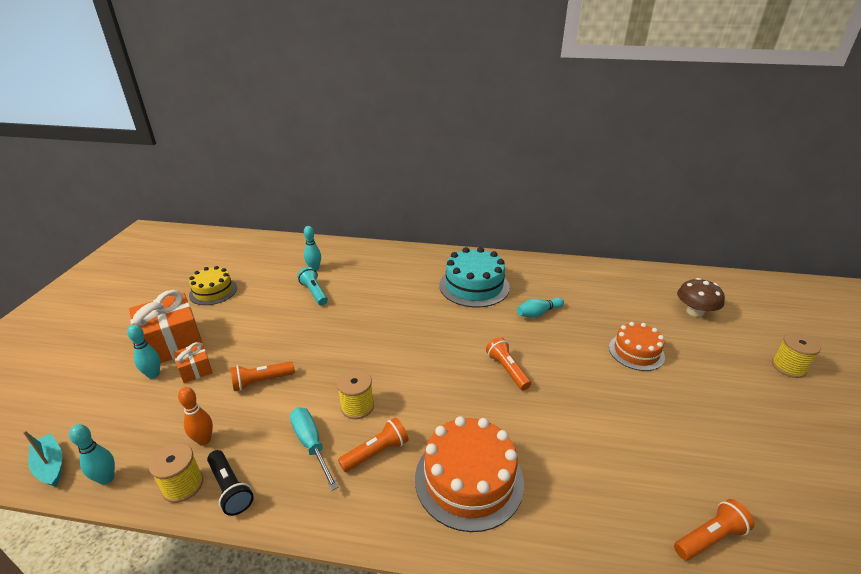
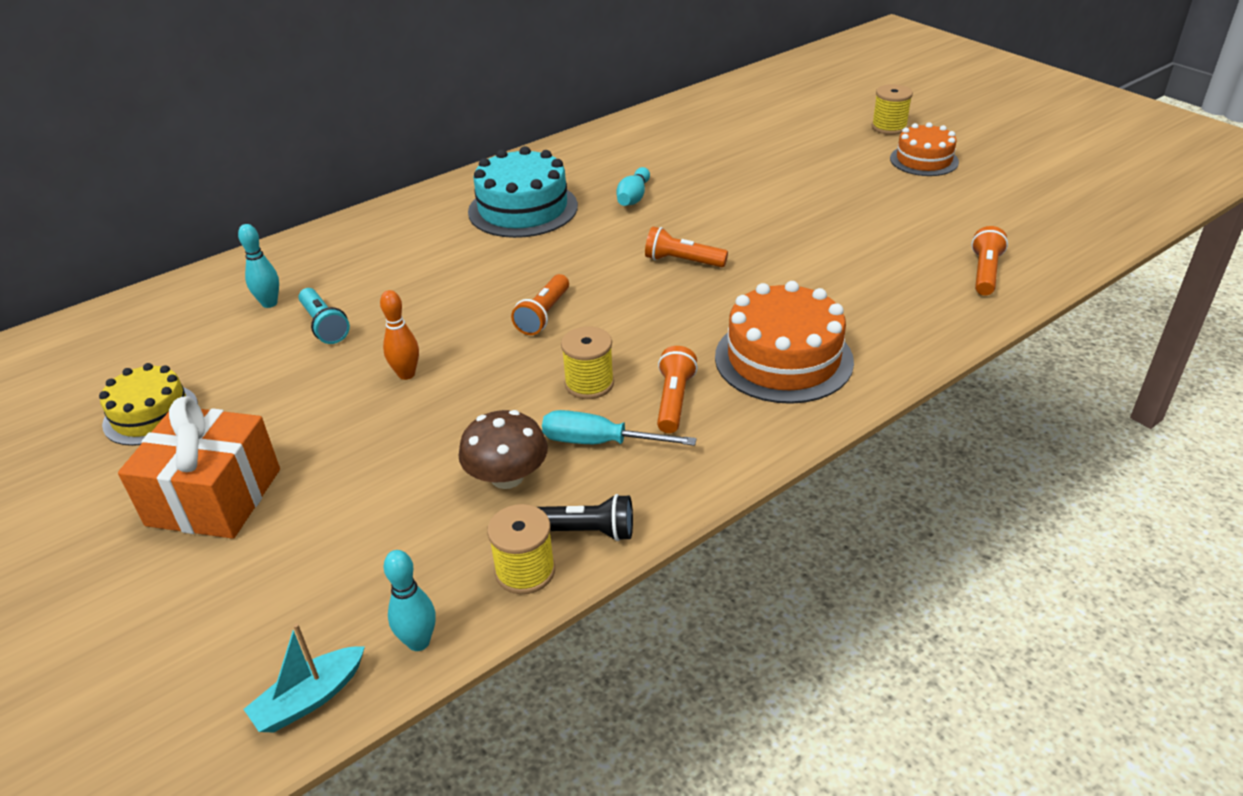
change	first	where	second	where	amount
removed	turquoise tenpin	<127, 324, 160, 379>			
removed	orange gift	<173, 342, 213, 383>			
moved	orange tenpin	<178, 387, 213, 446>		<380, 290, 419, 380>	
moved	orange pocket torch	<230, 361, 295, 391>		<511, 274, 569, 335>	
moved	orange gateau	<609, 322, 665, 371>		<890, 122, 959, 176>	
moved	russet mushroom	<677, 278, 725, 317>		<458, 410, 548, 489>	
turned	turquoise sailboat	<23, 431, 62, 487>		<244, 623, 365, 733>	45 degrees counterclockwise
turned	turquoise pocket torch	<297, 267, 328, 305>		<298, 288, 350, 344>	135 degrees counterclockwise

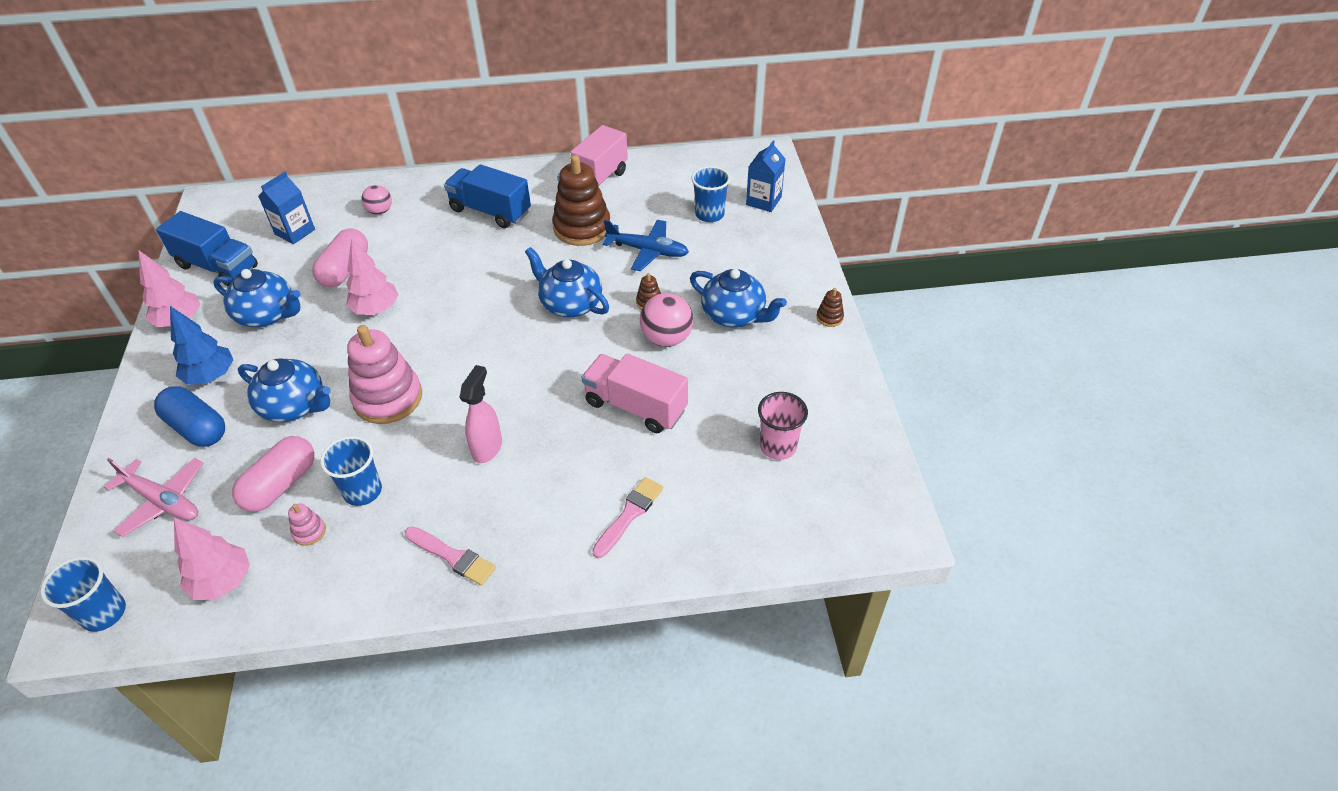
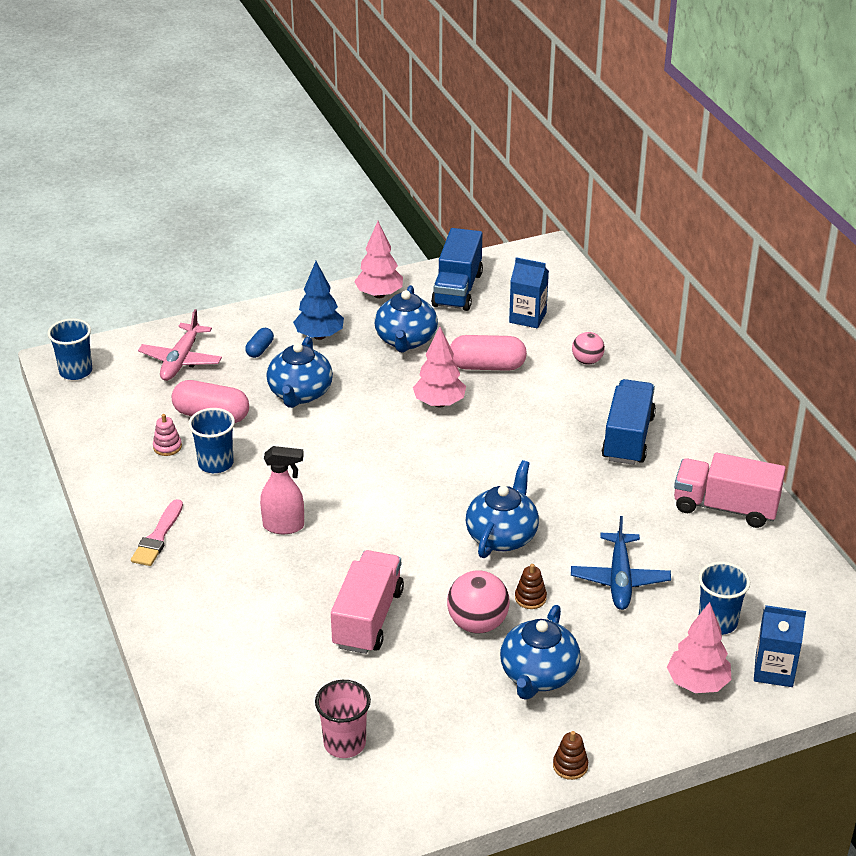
change	first	where	second	where	amount
removed	rosy stacking toy	<347, 325, 422, 424>			
removed	russet stacking toy	<552, 155, 610, 246>			
removed	rosy paintbrush	<592, 477, 663, 558>			
moved	rosy fir tree	<174, 518, 250, 600>		<667, 602, 732, 693>	
resized	blue pill	<154, 386, 225, 447>		<245, 328, 274, 358>	x0.53

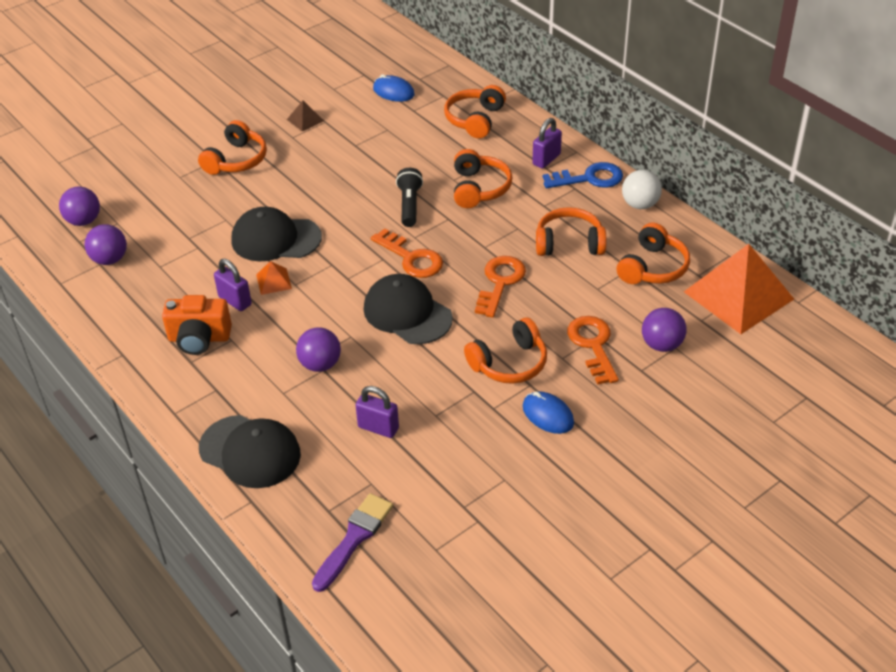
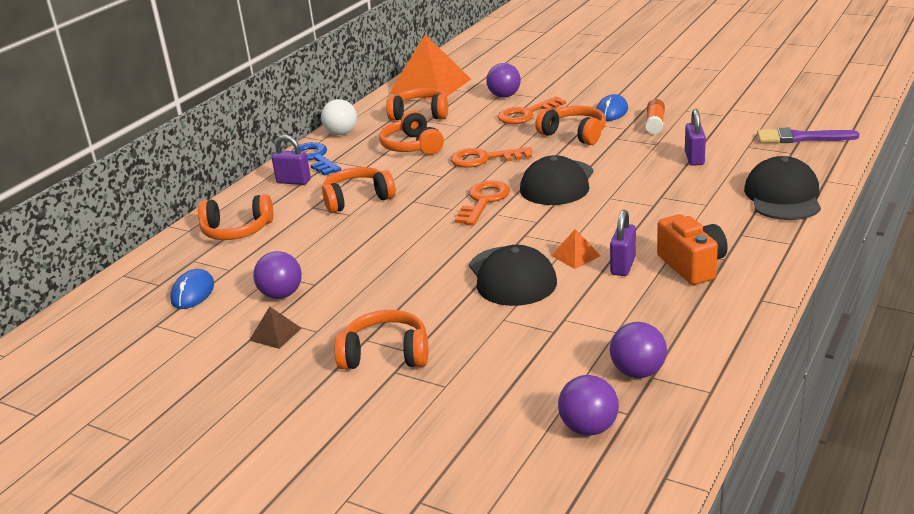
change	first	where	second	where	amount
removed	ebony pocket torch	<396, 168, 423, 227>			
added			orange glue stick	<645, 99, 665, 134>	
moved	royal purple sphere	<296, 327, 341, 372>		<253, 251, 302, 299>	

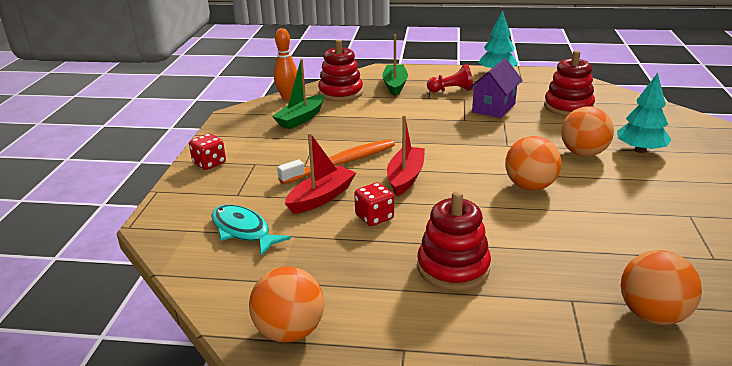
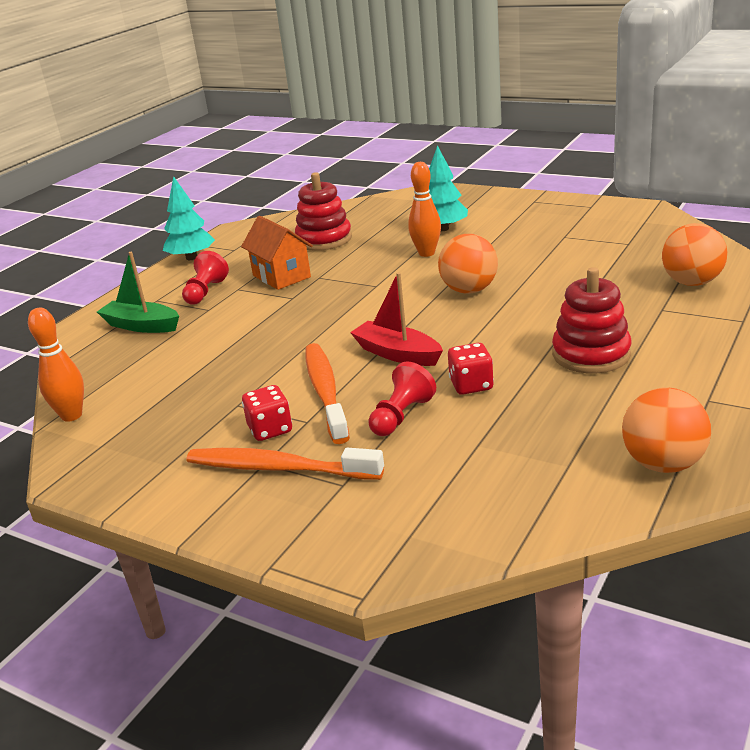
change	first	where	second	where	amount
removed	turquoise fish figure	<211, 205, 291, 256>			
removed	green sailboat	<272, 59, 324, 129>			
removed	scarlet stacking toy	<318, 40, 363, 102>			
added			orange tooth brush	<187, 448, 384, 480>	
moved	scarlet game die	<189, 133, 226, 170>		<242, 385, 292, 441>	
replaced	scarlet sailboat	<285, 133, 356, 214>	scarlet pawn	<368, 362, 436, 436>	
replaced	orange sphere	<561, 106, 614, 156>	orange tenpin	<408, 162, 441, 257>	
recoloured	royal purple toy house	<469, 58, 523, 118>	orange toy house	<241, 216, 313, 290>	

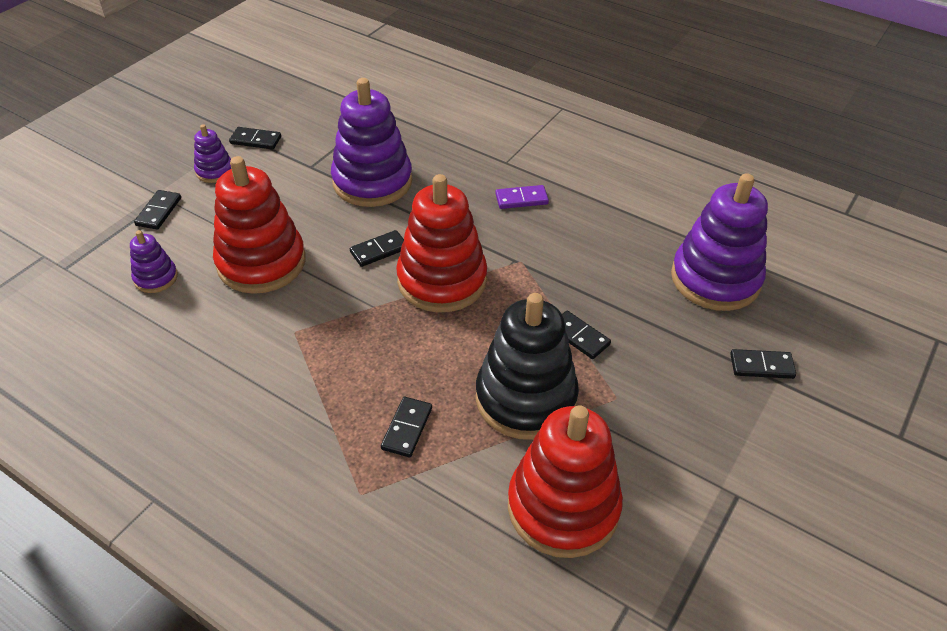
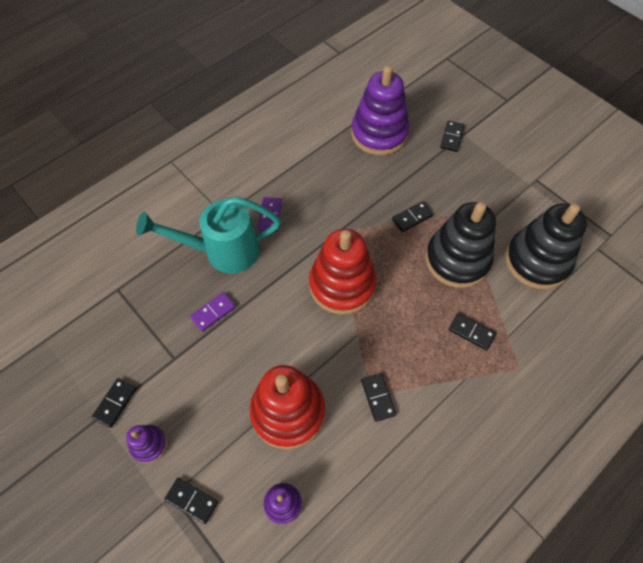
change	first	where	second	where	amount
added			turquoise watering pot	<136, 196, 281, 274>	
moved	ebony domino piece	<350, 230, 404, 267>		<361, 373, 396, 422>	
replaced	royal purple stacking toy	<331, 78, 412, 207>	royal purple domino piece	<190, 292, 236, 332>	
recoloured	scarlet stacking toy	<508, 405, 623, 558>	ebony stacking toy	<505, 203, 587, 289>	

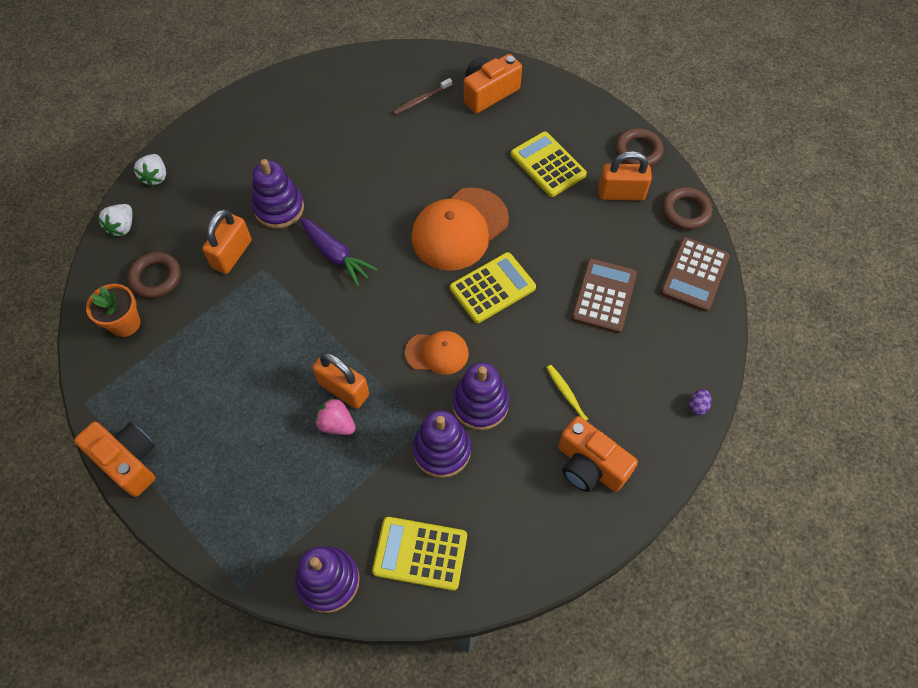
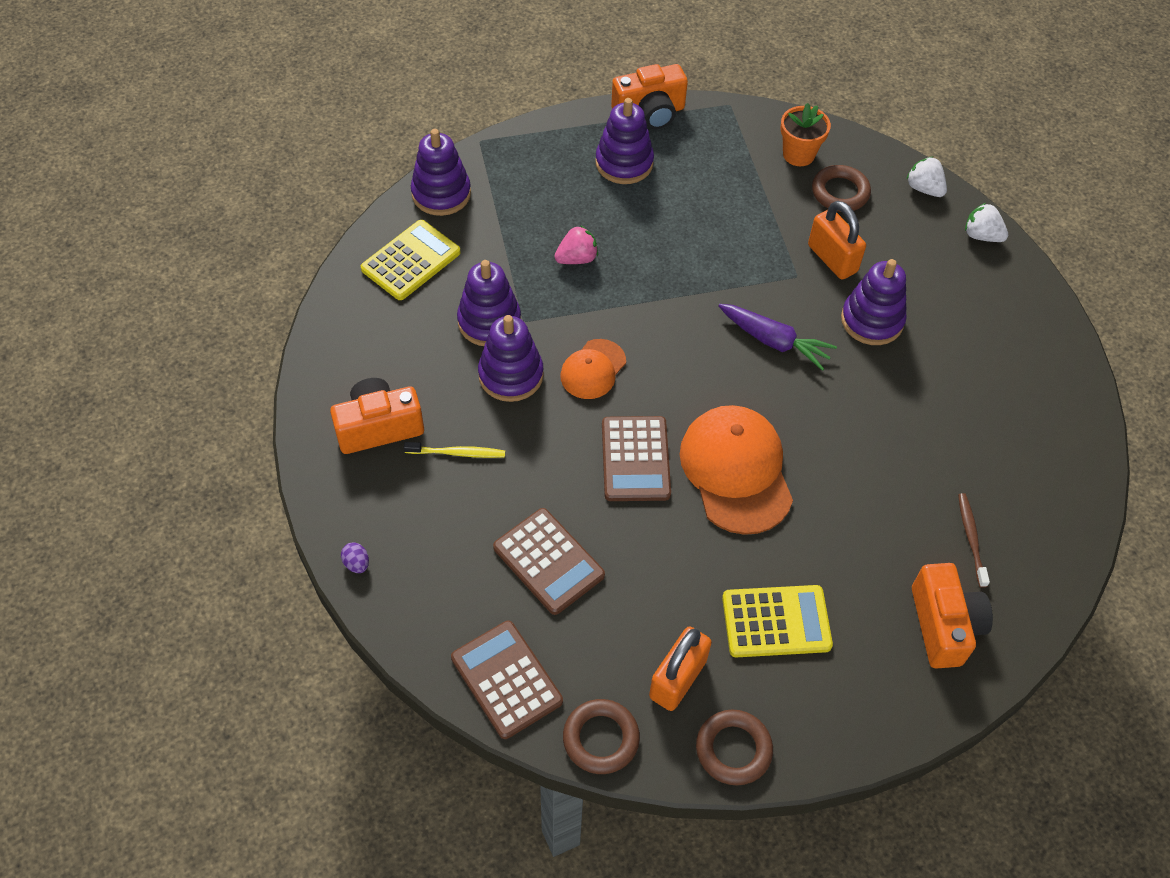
change	first	where	second	where	amount
removed	orange lock	<312, 352, 369, 409>			
added			royal purple stacking toy	<595, 98, 654, 184>	
recoloured	bright yellow pocket calculator	<450, 252, 536, 323>	russet pocket calculator	<602, 416, 671, 501>	
turned	royal purple carrot	<300, 217, 377, 287>		<718, 304, 837, 371>	135 degrees counterclockwise

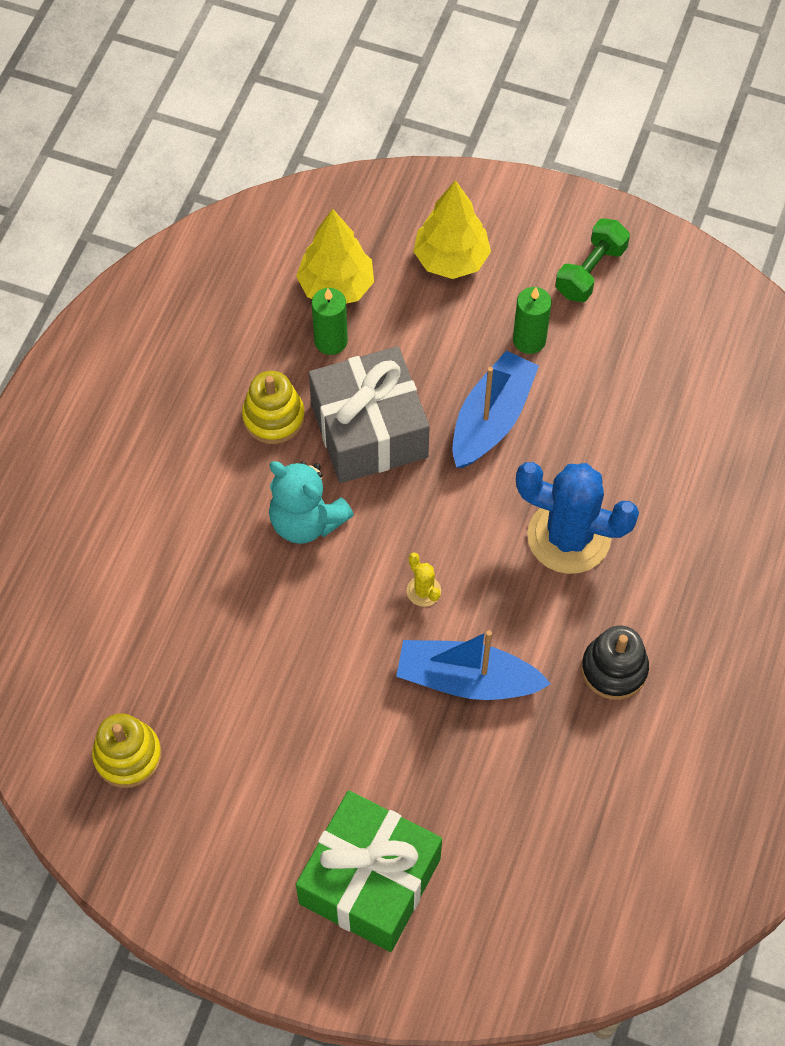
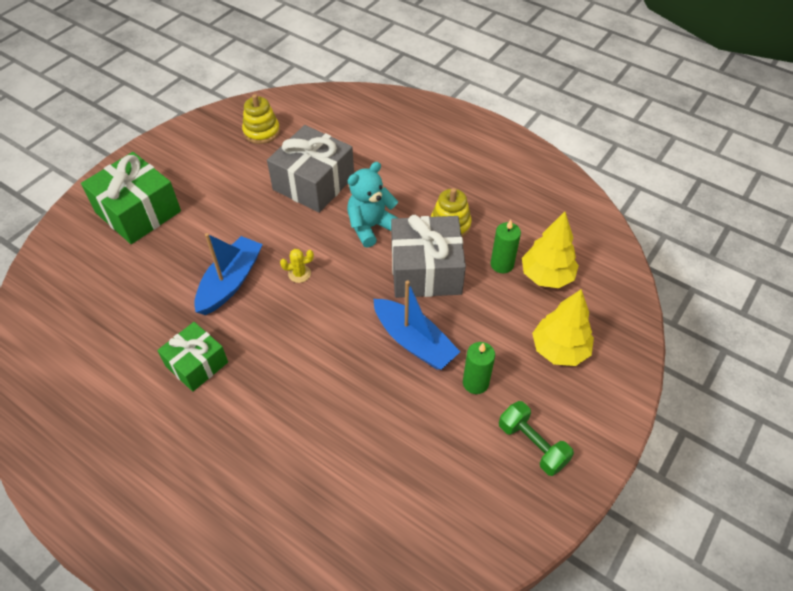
change	first	where	second	where	amount
removed	blue saguaro cactus	<516, 462, 639, 574>			
added			grey gift	<267, 125, 354, 213>	
replaced	ebony stacking toy	<581, 625, 649, 700>	green gift	<157, 322, 228, 392>	

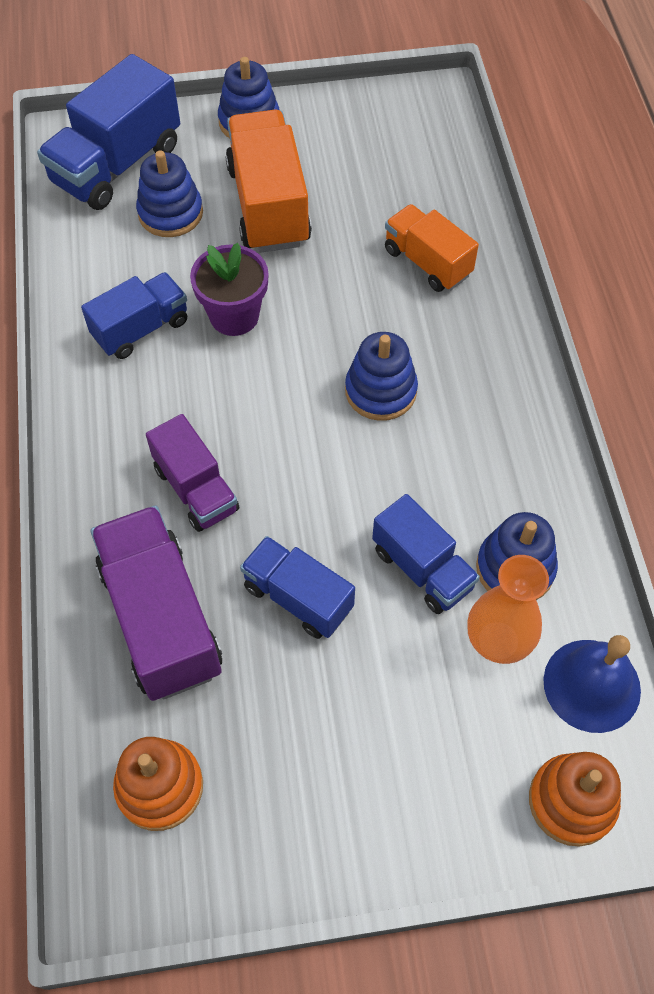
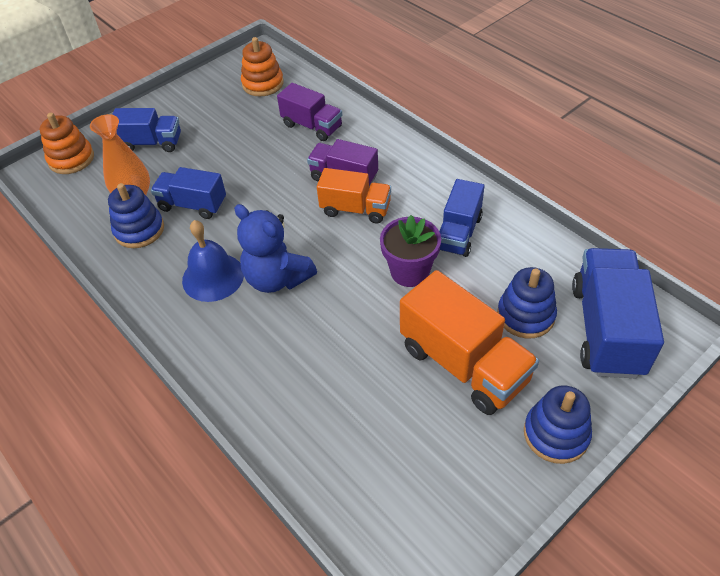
change	first	where	second	where	amount
moved	blue toy truck	<240, 536, 355, 639>		<112, 108, 181, 152>	
moved	orange toy truck	<385, 204, 479, 292>		<317, 168, 391, 224>	
moved	blue bell	<543, 635, 641, 733>		<182, 220, 244, 302>	
replaced	blue stacking toy	<345, 332, 418, 421>	blue teddy	<234, 204, 317, 293>	
resized	royal purple toy truck	<91, 506, 222, 701>		<277, 83, 342, 141>	x0.63

